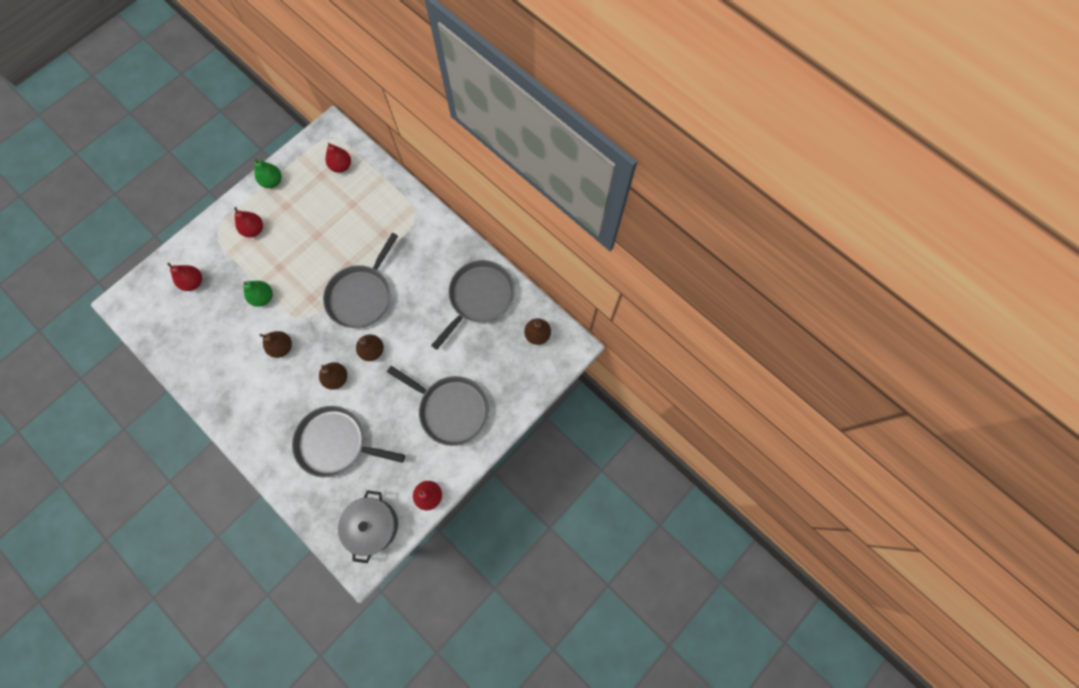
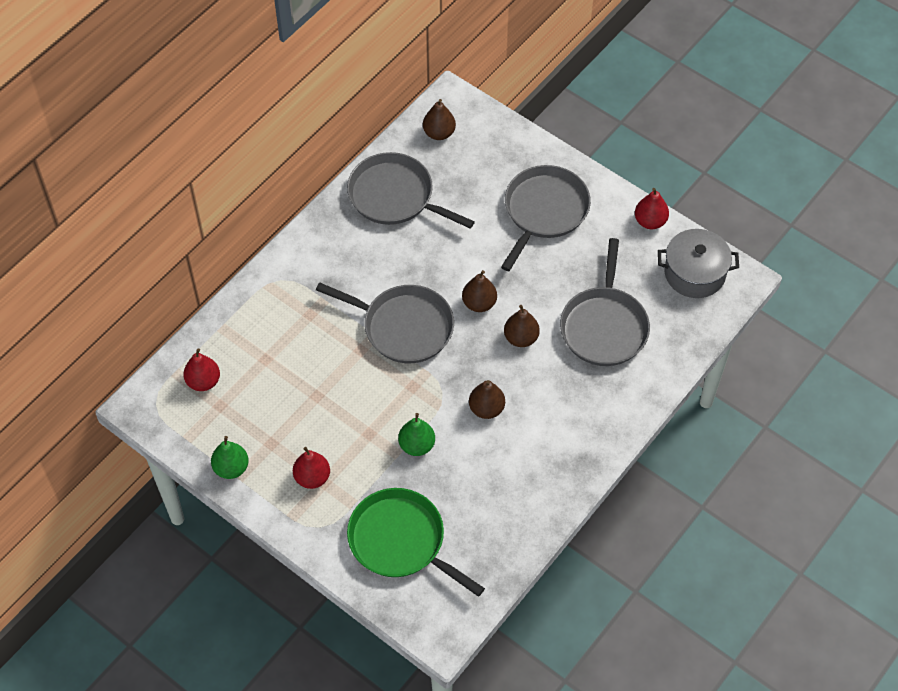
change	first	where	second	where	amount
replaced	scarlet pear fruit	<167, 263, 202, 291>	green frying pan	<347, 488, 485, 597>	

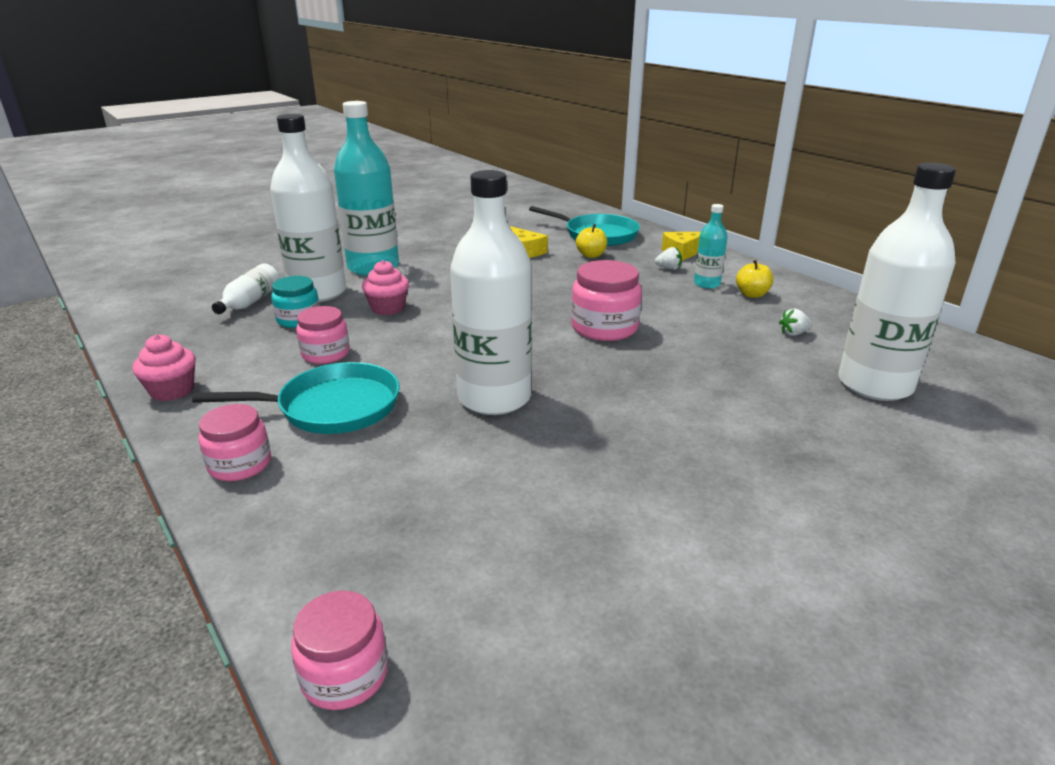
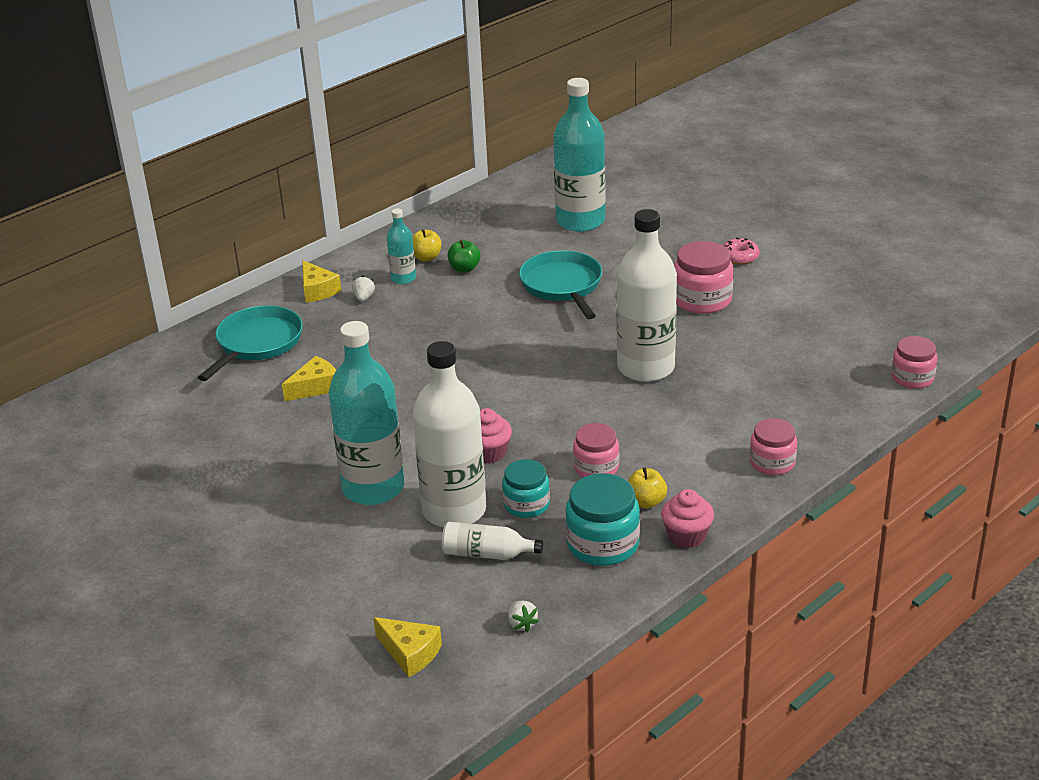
change	first	where	second	where	amount
added			bright yellow cheese	<373, 617, 442, 677>	
added			green toy apple	<448, 240, 481, 273>	
added			turquoise jar	<565, 473, 640, 566>	
added			rosy glazed donut	<723, 237, 760, 265>	
moved	turquoise frying pan	<192, 362, 400, 434>		<519, 250, 602, 319>	
moved	rosy jar	<571, 260, 642, 341>		<674, 241, 733, 314>	
moved	bright yellow toy apple	<576, 224, 607, 258>		<628, 467, 667, 509>	
moved	pure white strawberry	<779, 309, 812, 336>		<508, 601, 539, 632>	
recoloured	pure white bottle	<838, 163, 956, 401>	turquoise bottle	<553, 78, 606, 232>	

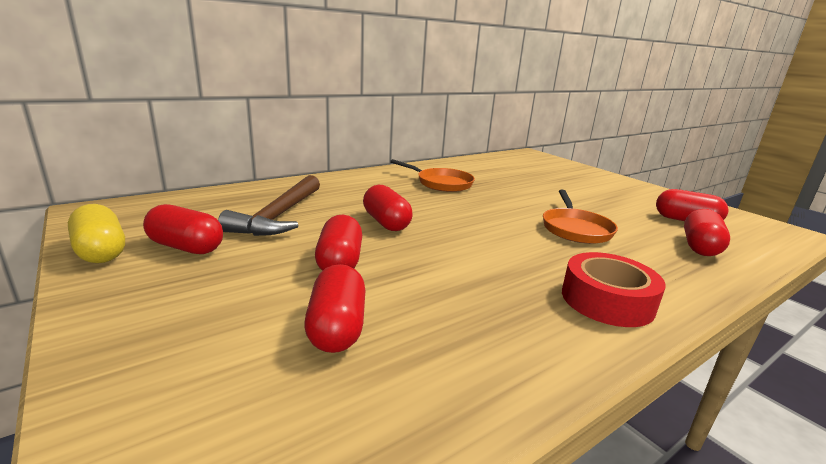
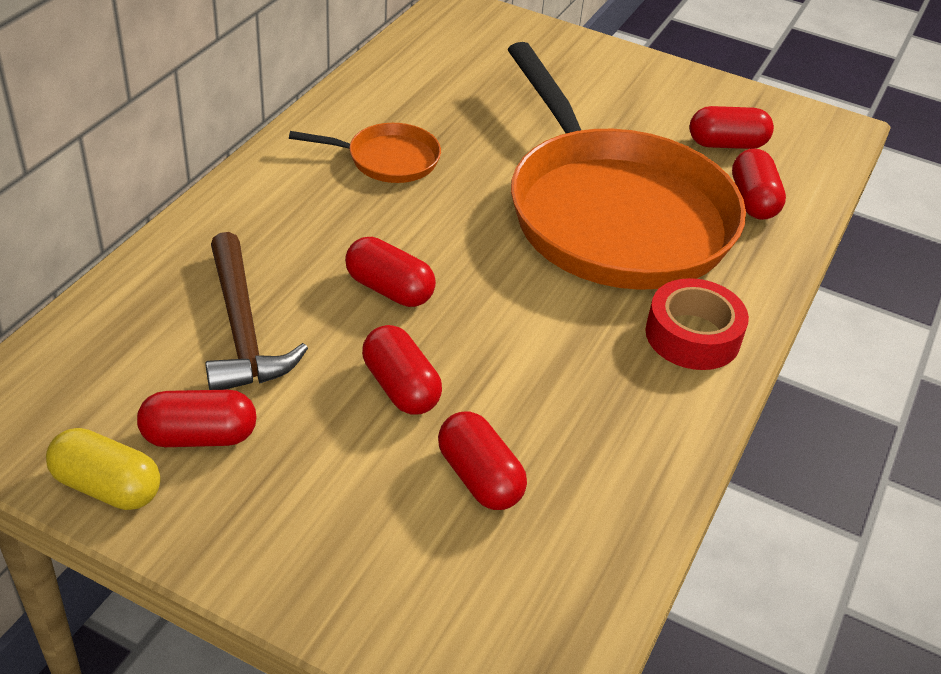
change	first	where	second	where	amount
resized	orange frying pan	<543, 190, 618, 244>		<507, 42, 746, 290>	x2.43

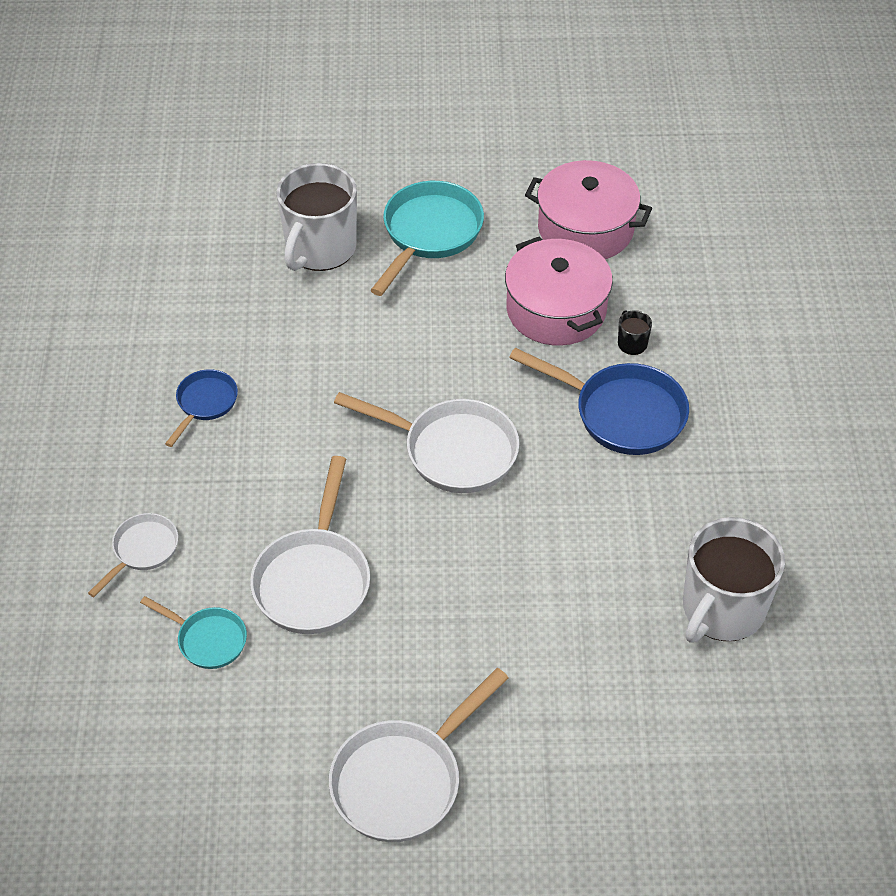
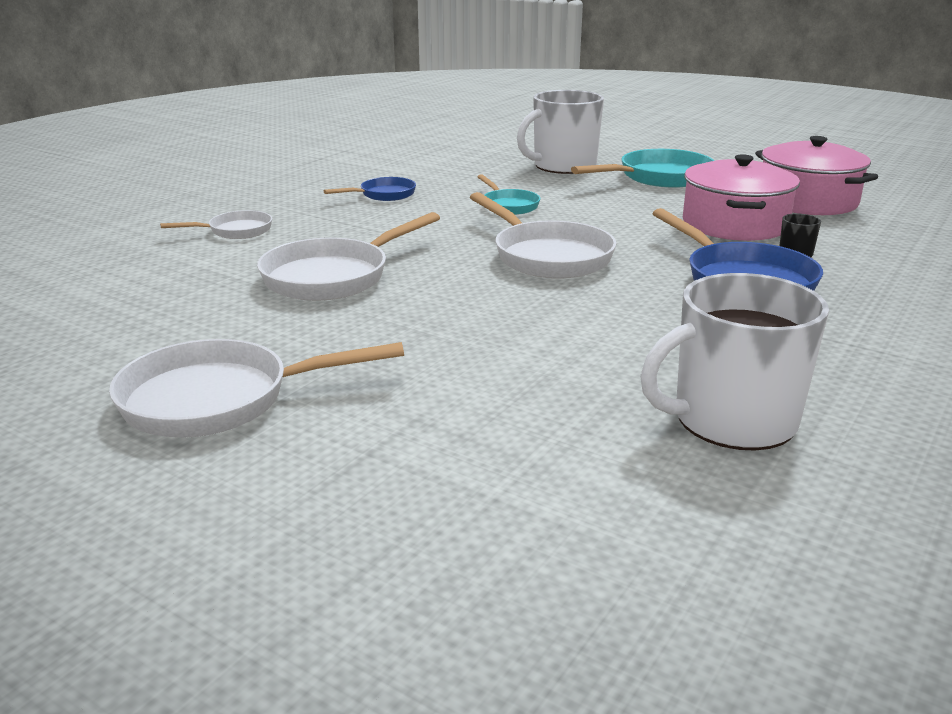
change	first	where	second	where	amount
moved	turquoise frying pan	<140, 596, 247, 669>		<477, 174, 541, 215>	

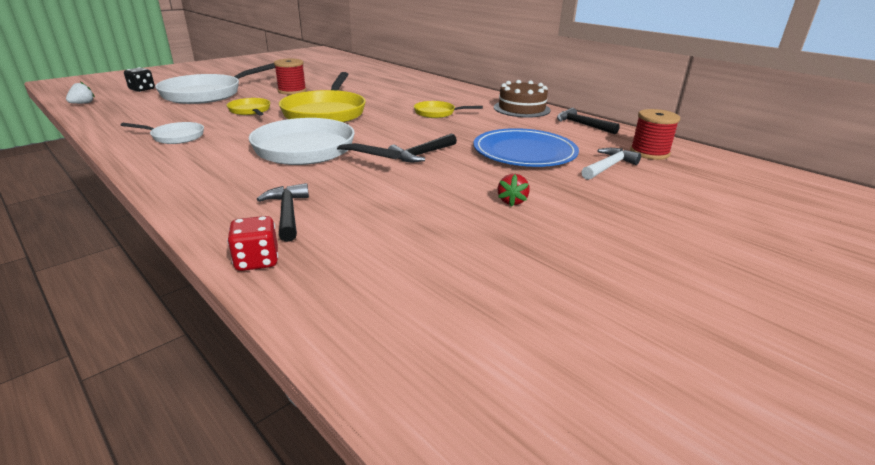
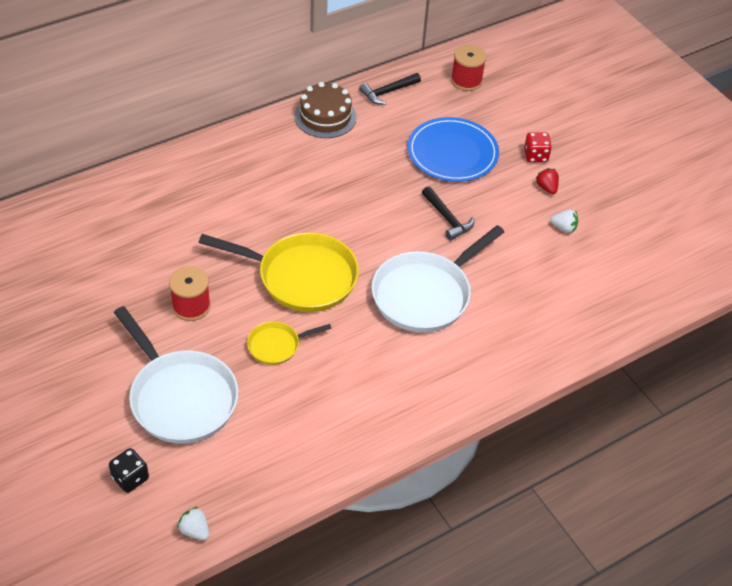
change	first	where	second	where	amount
removed	pure white frying pan	<121, 122, 204, 144>			
removed	ebony carpenter's hammer	<257, 183, 309, 242>			
removed	bright yellow frying pan	<414, 101, 483, 118>			
removed	pure white carpenter's hammer	<581, 148, 641, 180>			
added			pure white strawberry	<551, 210, 578, 233>	
moved	scarlet game die	<227, 216, 278, 271>		<524, 132, 552, 162>	
turned	scarlet strawberry	<498, 174, 530, 207>		<536, 168, 559, 194>	135 degrees counterclockwise

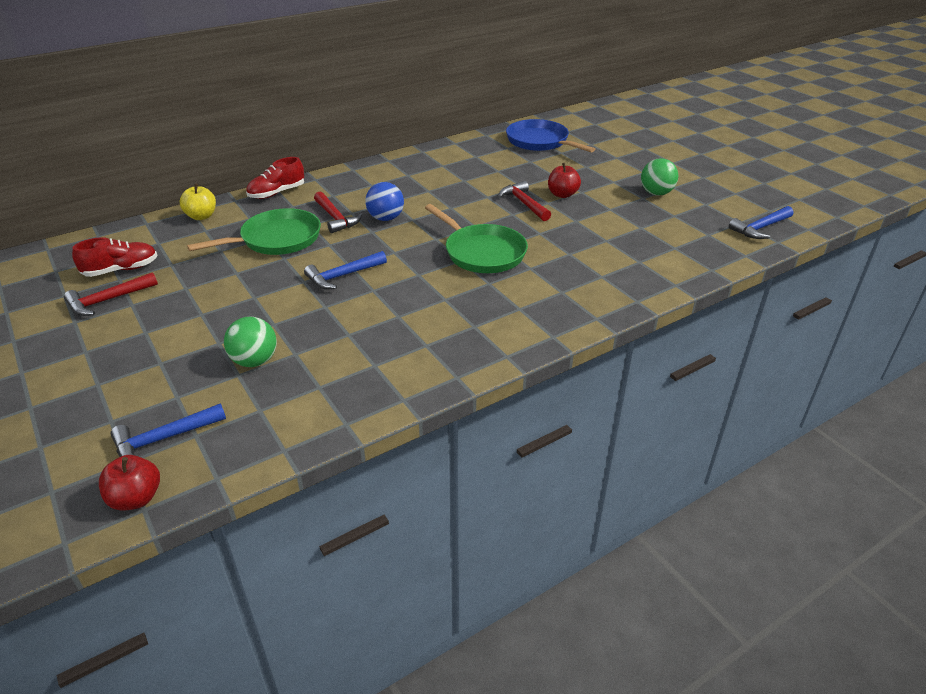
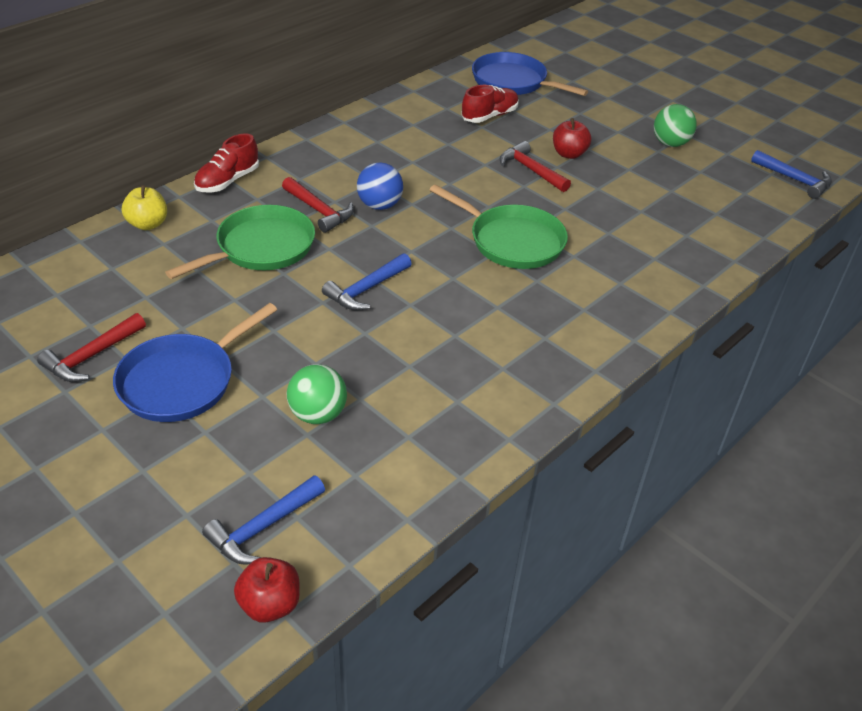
change	first	where	second	where	amount
added			blue frying pan	<113, 303, 277, 422>	
moved	scarlet sneaker	<72, 237, 158, 277>		<461, 85, 519, 123>	
turned	blue carpenter's hammer	<729, 206, 793, 239>		<751, 150, 832, 199>	90 degrees counterclockwise

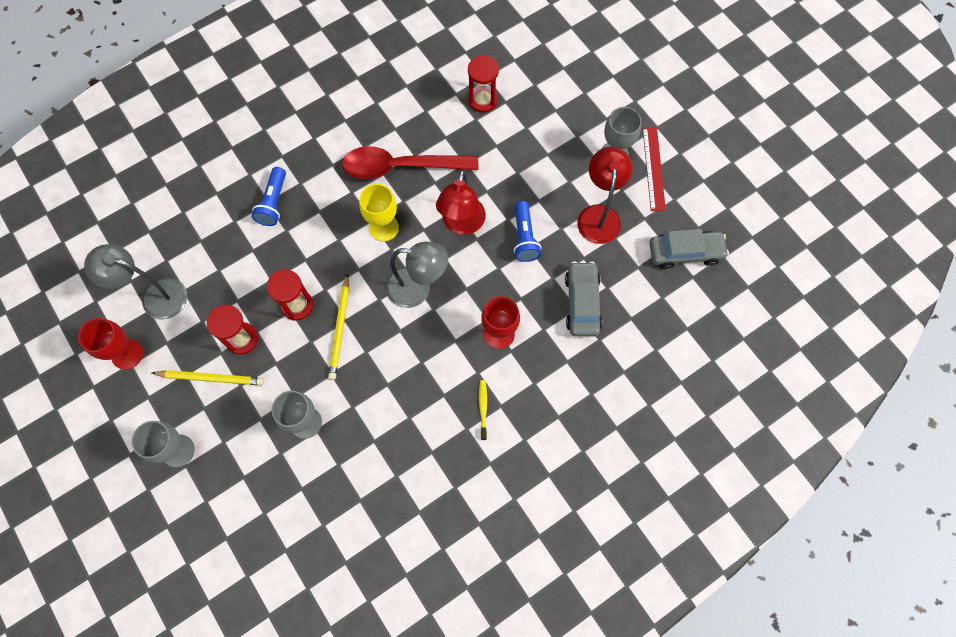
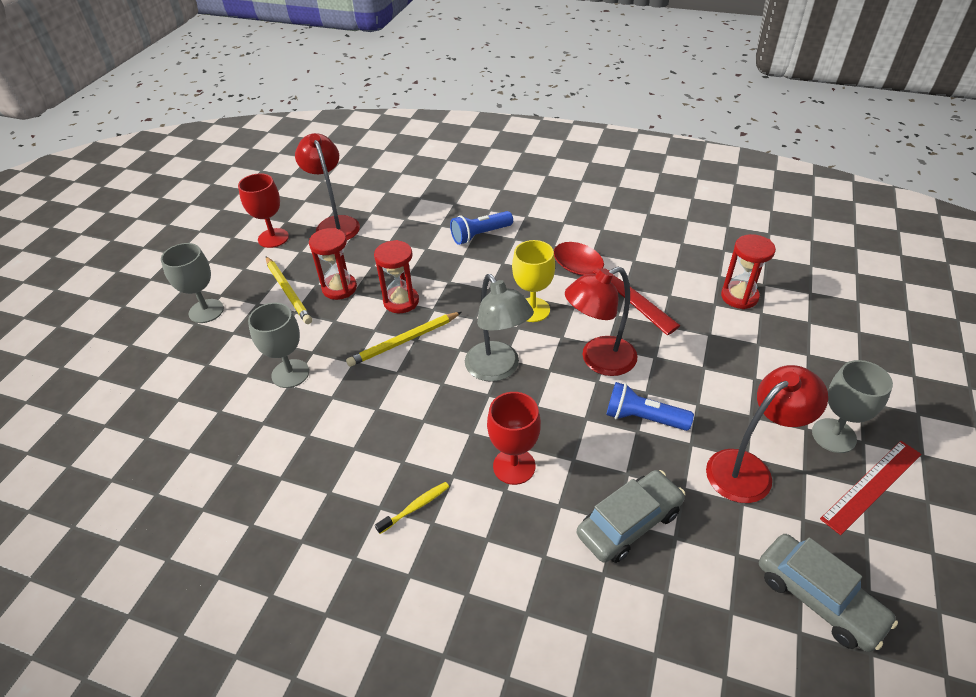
change	first	where	second	where	amount
recoloured	grey lamp	<84, 244, 187, 320>	scarlet lamp	<295, 133, 360, 240>	
turned	blue pocket torch	<514, 201, 541, 262>		<606, 382, 694, 431>	60 degrees clockwise

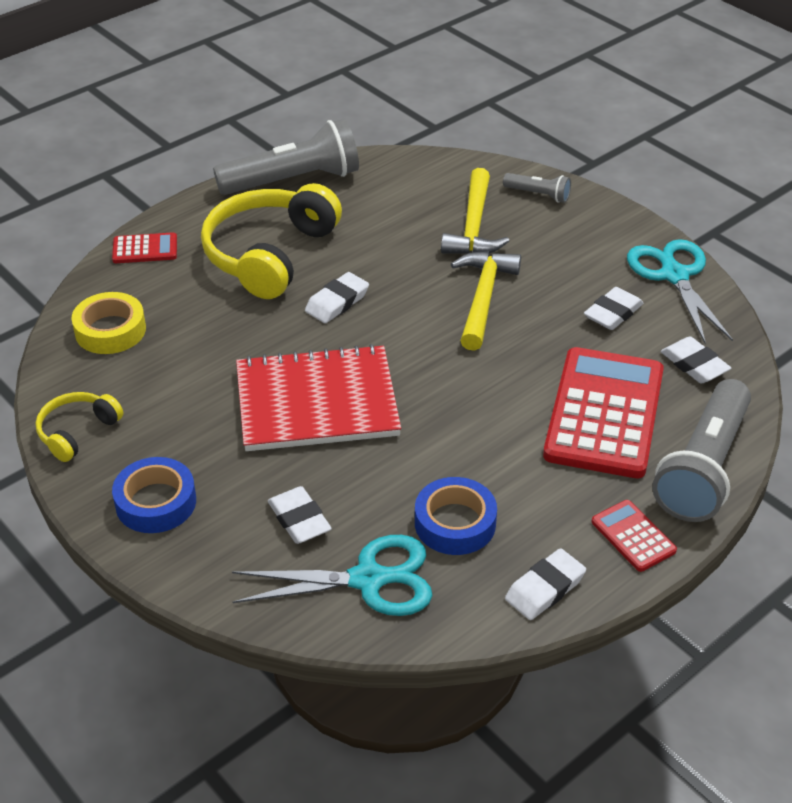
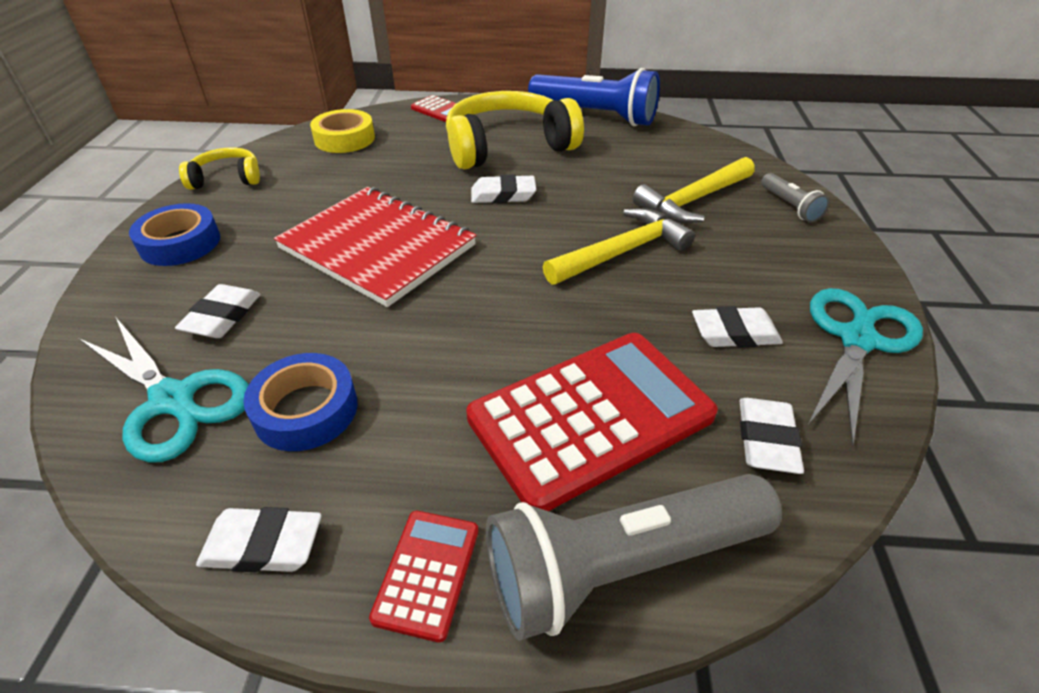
change	first	where	second	where	amount
recoloured	grey pocket torch	<213, 119, 359, 195>	blue pocket torch	<528, 68, 660, 126>	

